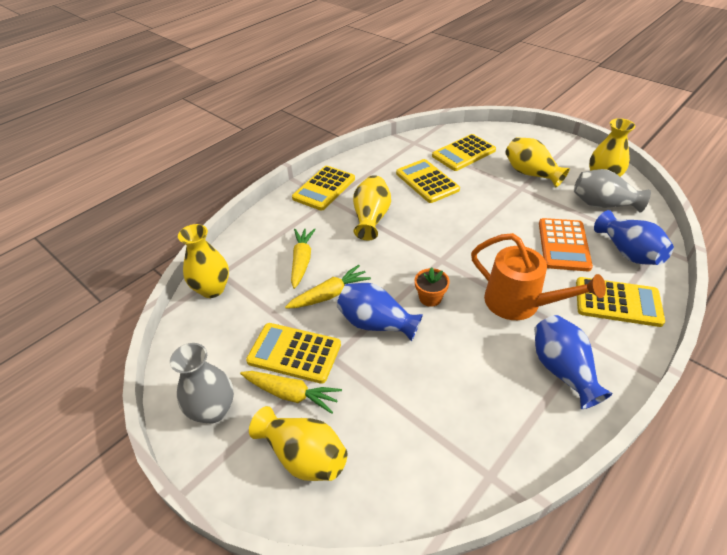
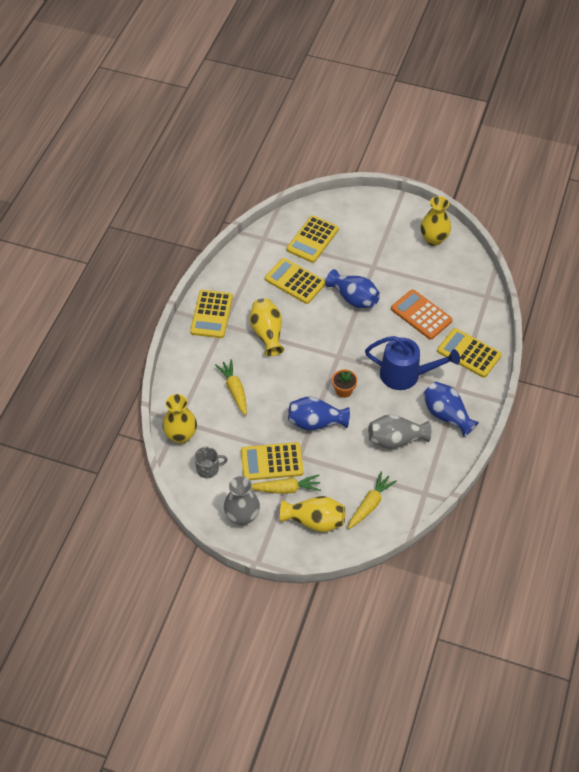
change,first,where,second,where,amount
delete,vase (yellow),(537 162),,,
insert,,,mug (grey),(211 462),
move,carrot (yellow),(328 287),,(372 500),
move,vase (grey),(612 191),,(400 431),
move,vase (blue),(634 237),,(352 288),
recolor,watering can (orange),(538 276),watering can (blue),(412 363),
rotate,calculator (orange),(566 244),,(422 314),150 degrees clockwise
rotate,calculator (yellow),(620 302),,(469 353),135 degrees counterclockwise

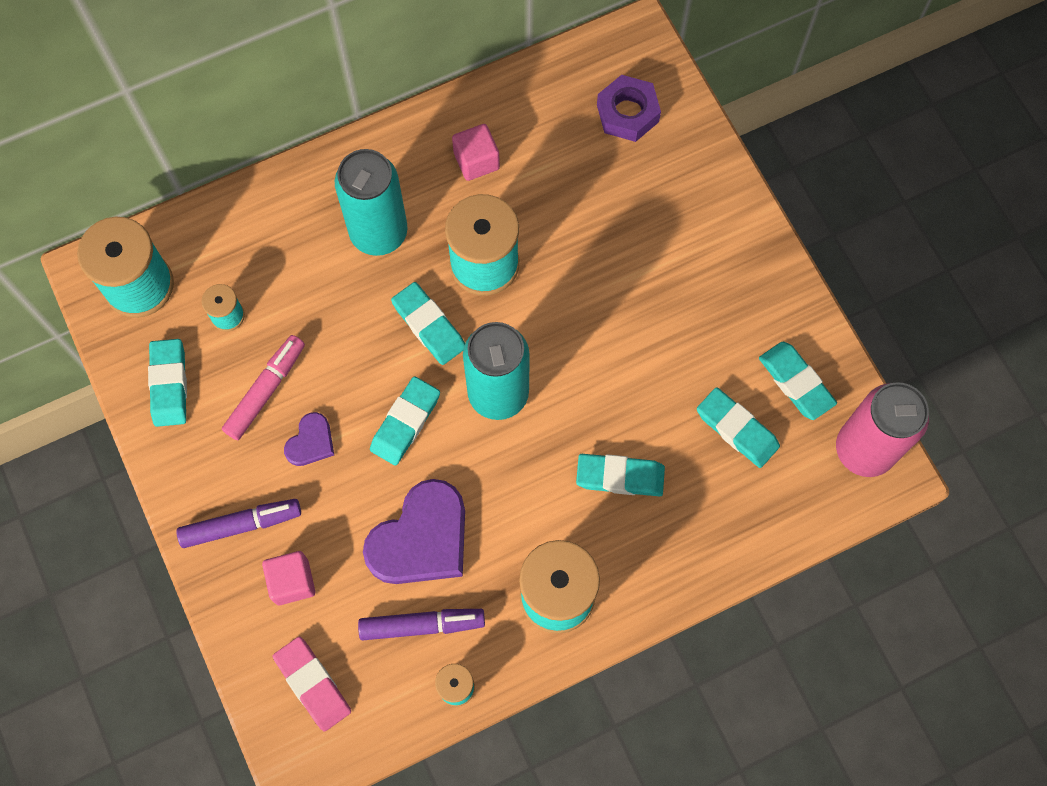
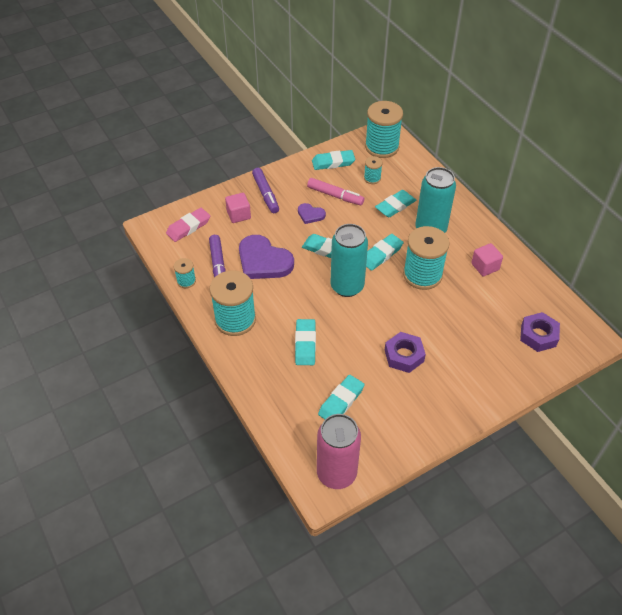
change,first,where,second,where,amount
insert,,,nut (purple),(405 352),
move,eraser (turquoise),(798 381),,(395 203),

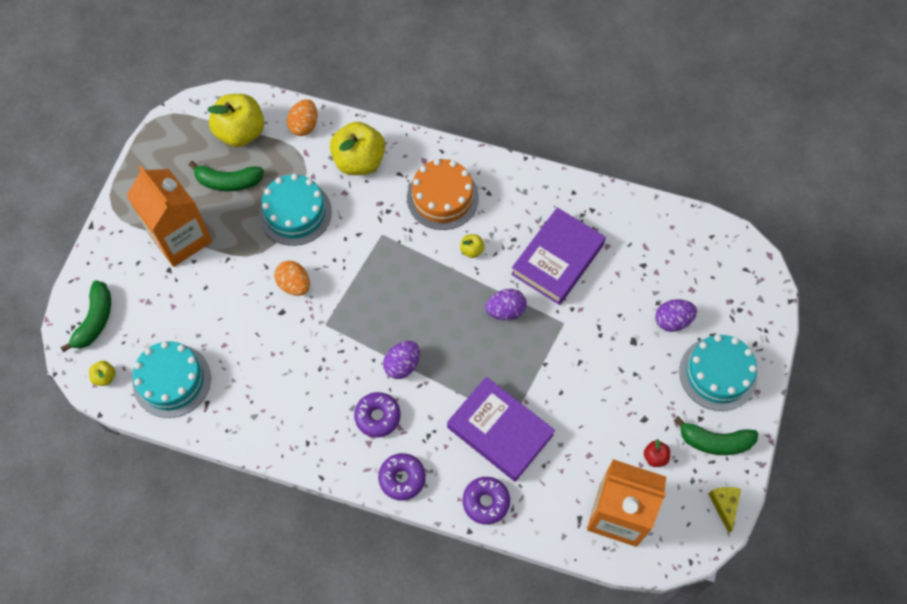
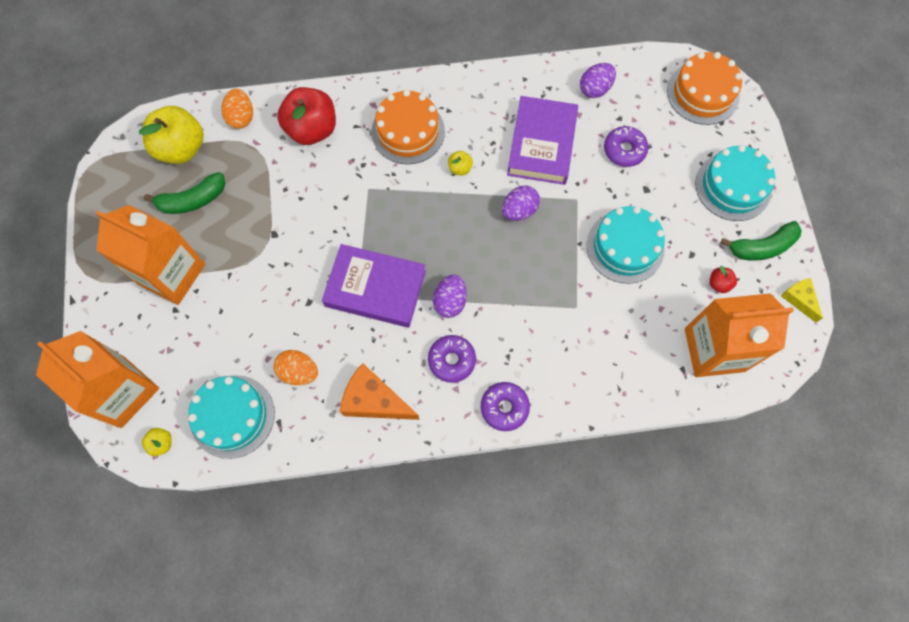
change,first,where,second,where,amount
insert,,,cheese (orange),(380 391),
insert,,,cake (orange),(704 88),
move,cake (turquoise),(295 210),,(626 245),
move,egg (orange),(292 278),,(295 367),
move,book (purple),(501 429),,(374 286),
move,donut (purple),(486 501),,(626 146),
move,egg (purple),(676 315),,(598 80),
replace,banana (green),(85 316),carton (orange),(97 379),
recolor,apple (yellow),(357 148),apple (red),(306 116),

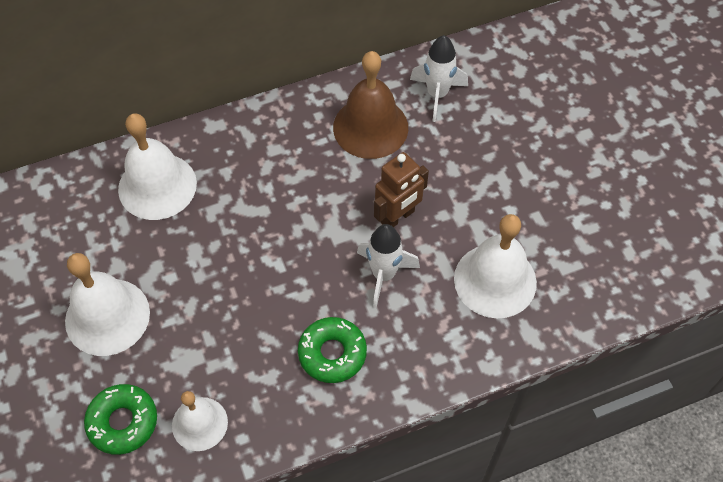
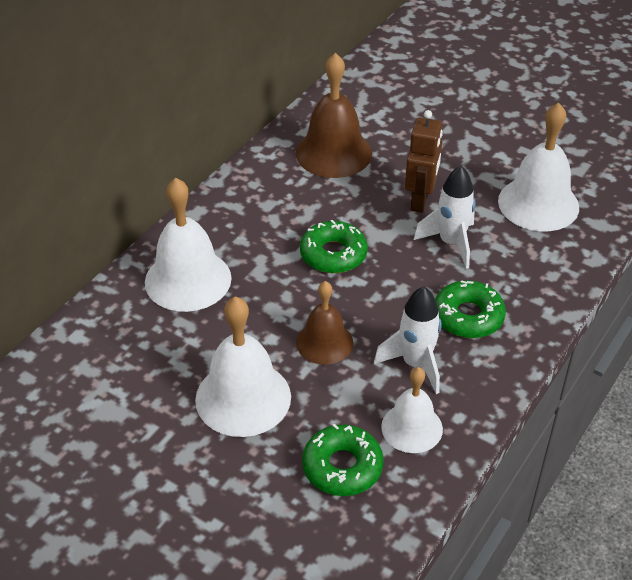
change,first,where,second,where,amount
insert,,,bell (brown),(324 323),
insert,,,donut (green),(334 246),
move,rocket (white),(439 78),,(408 340),

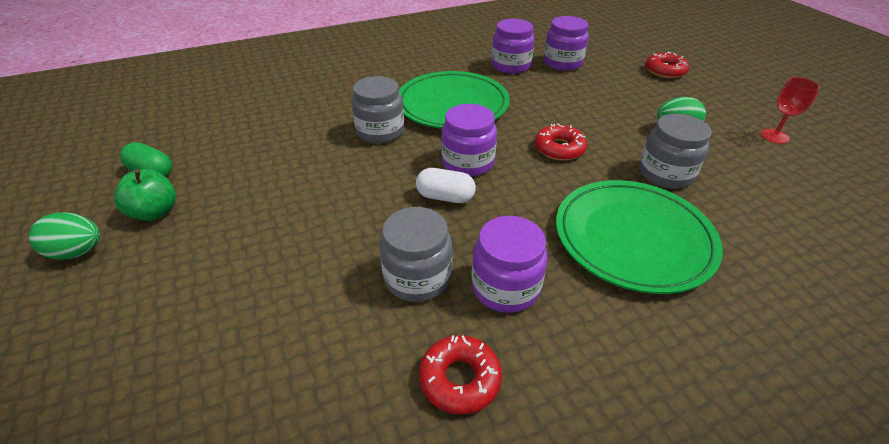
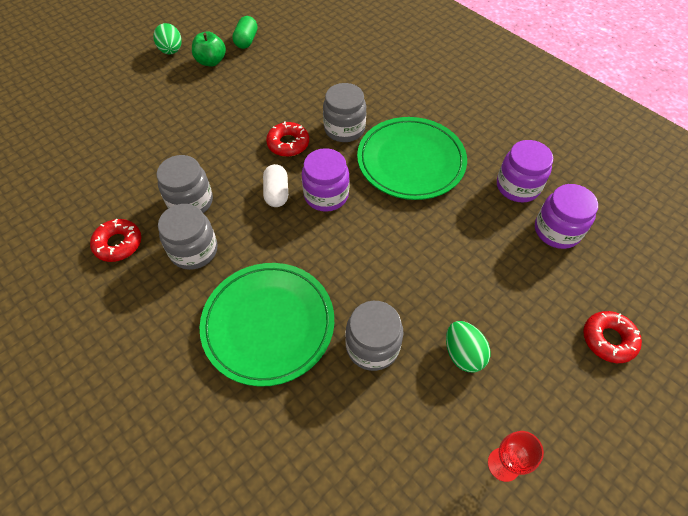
change,first,where,second,where,amount
move,donut (red),(561 142),,(287 139),
recolor,jar (purple),(510 264),jar (grey),(187 237),

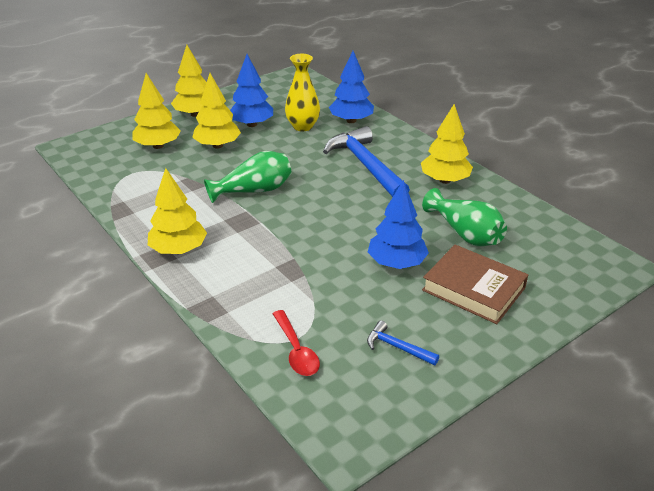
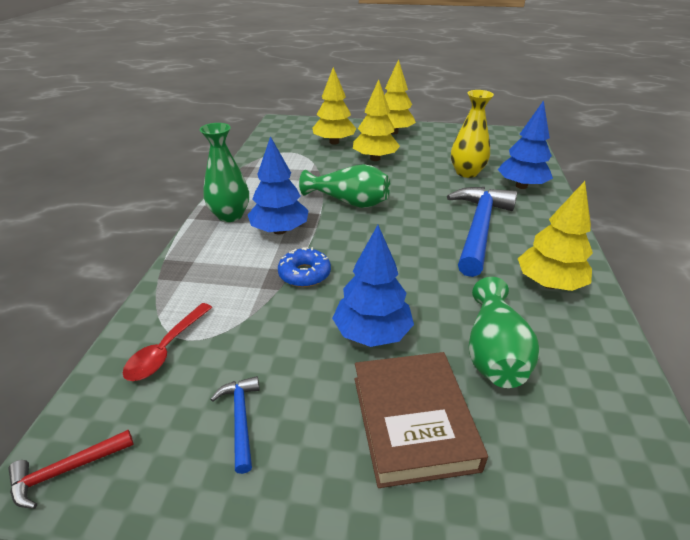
change,first,where,second,where,amount
insert,,,hammer (red),(70 469),
insert,,,donut (blue),(304 267),
move,tree (blue),(251 90),,(278 185),
replace,tree (yellow),(177 211),vase (green),(224 172),

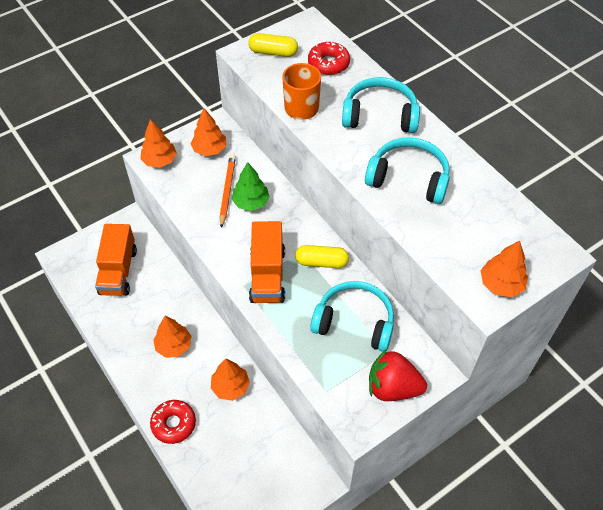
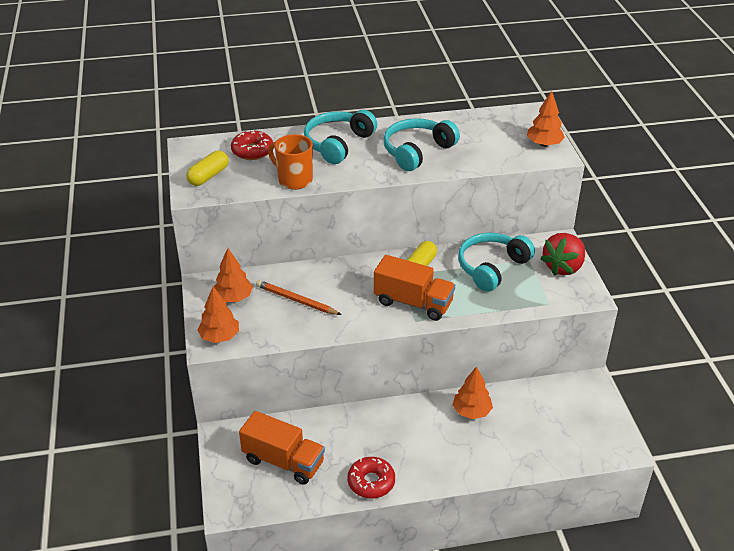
change,first,where,second,where,amount
delete,tree (orange),(172 337),,,
delete,tree (green),(251 186),,,
move,donut (red),(173 422),,(371 477),

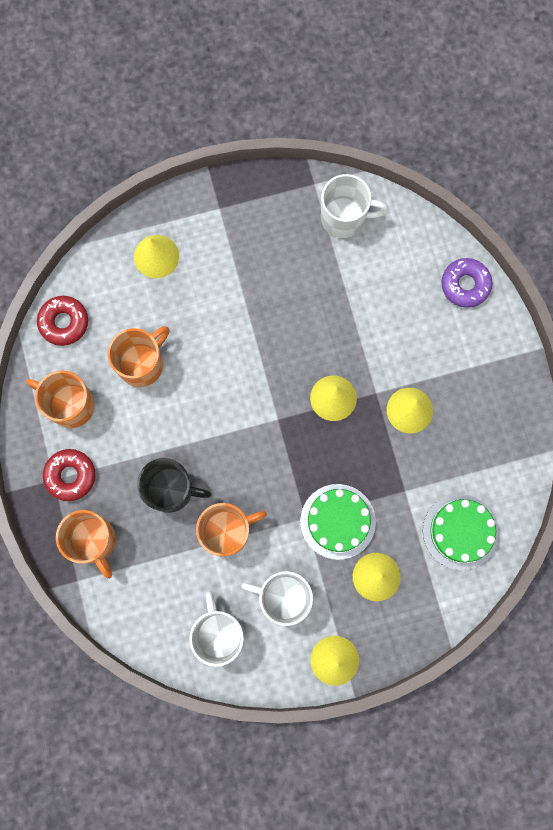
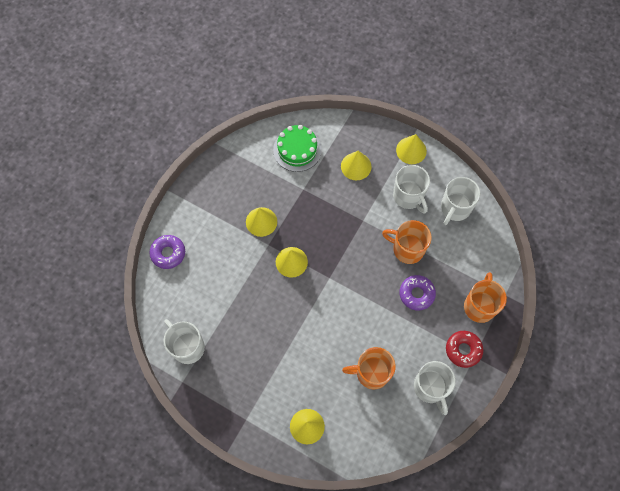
change,first,where,second,where,amount
delete,donut (red),(62 321),,,
delete,cake (green),(338 522),,,
replace,mug (black),(174 485),donut (purple),(417 293),
recolor,mug (orange),(60 399),mug (white),(435 388),

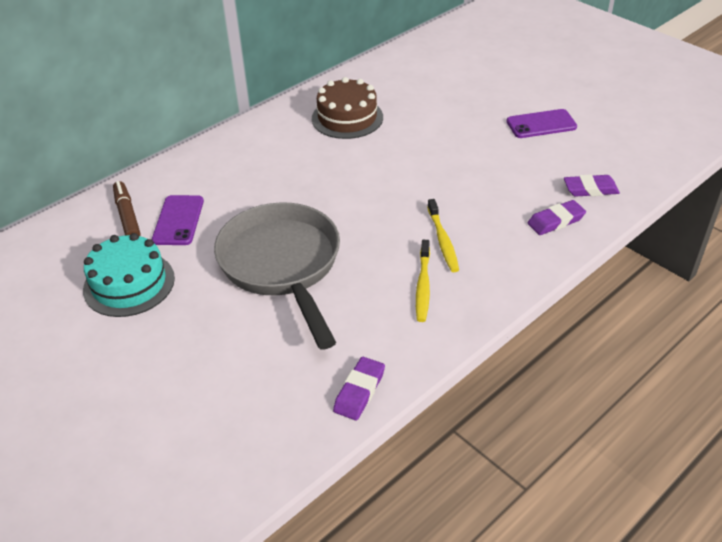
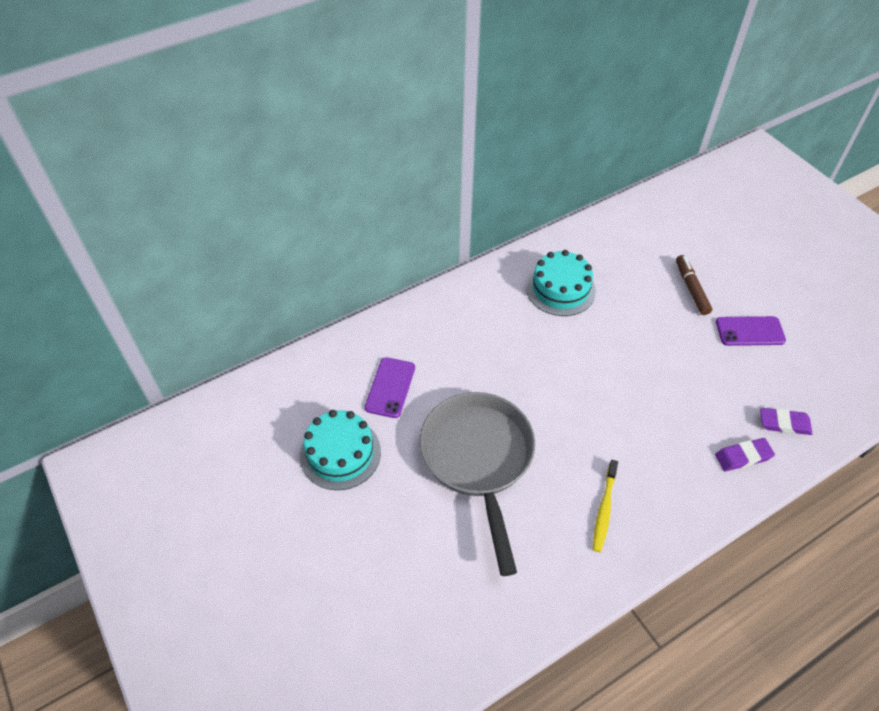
change,first,where,second,where,amount
delete,eraser (purple),(359 388),,,
delete,toothbrush (yellow),(443 235),,,
move,marker (brown),(127 208),,(694 285),
recolor,cake (brown),(347 108),cake (turquoise),(561 283),

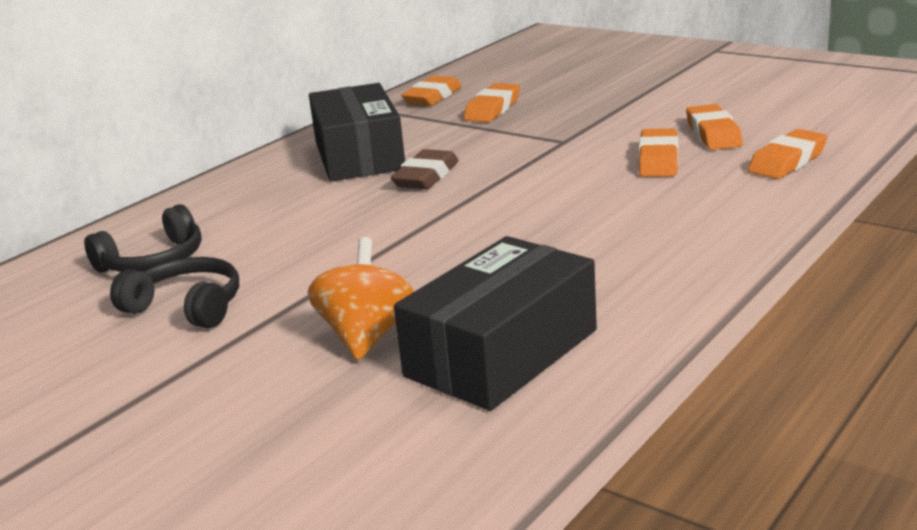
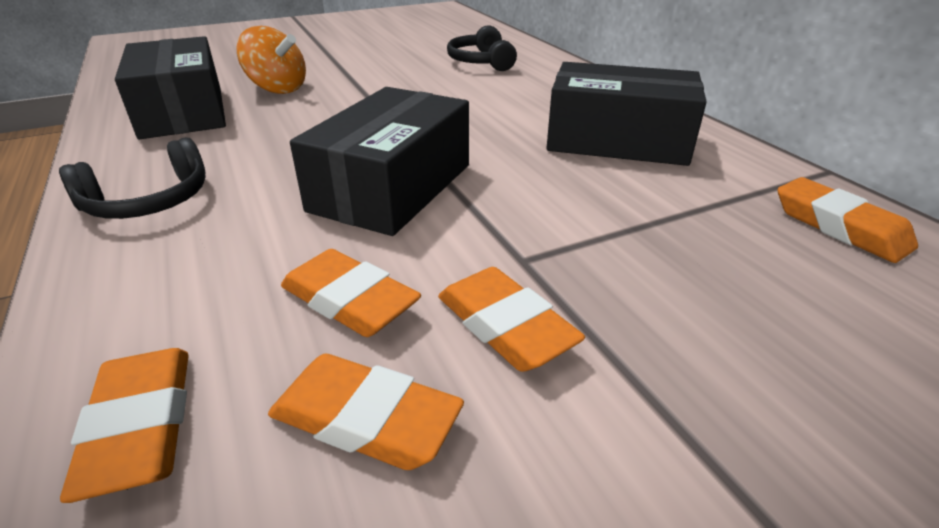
change,first,where,second,where,amount
delete,eraser (brown),(425 169),,,
insert,,,box (black),(379 161),
move,headphones (black),(174 292),,(132 178),
move,eraser (orange),(492 103),,(511 319),

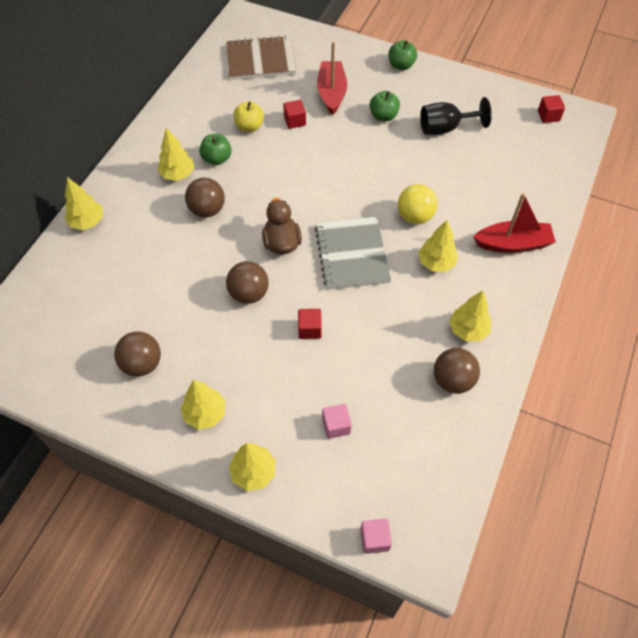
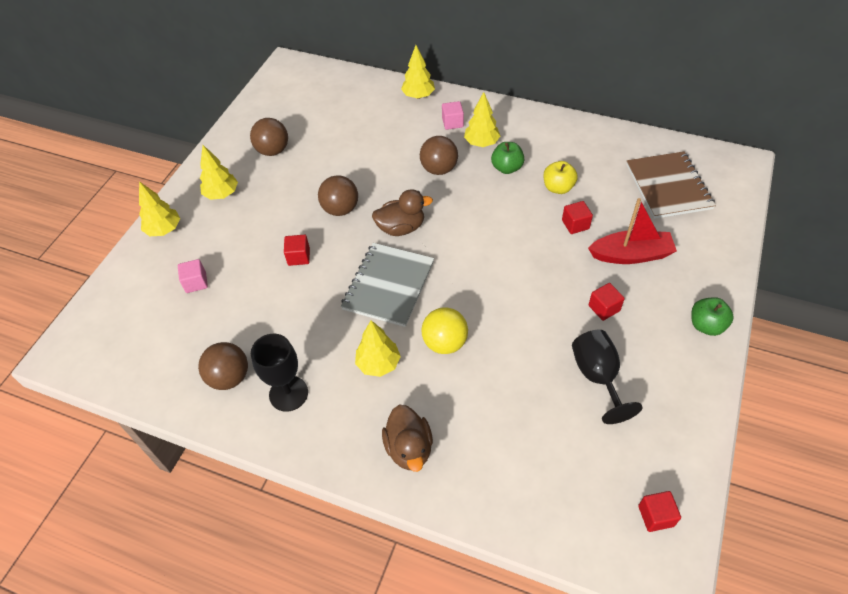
change,first,where,second,where,amount
move,cube (pink),(376 536),,(453 115),
replace,apple (green),(385 106),cube (red),(607 302),
replace,tree (yellow),(470 316),goblet (black),(279 373),
replace,boat (red),(514 223),duck (brown),(407 438),
rotate,notebook (grey),(353 253),,(387 285),60 degrees counterclockwise

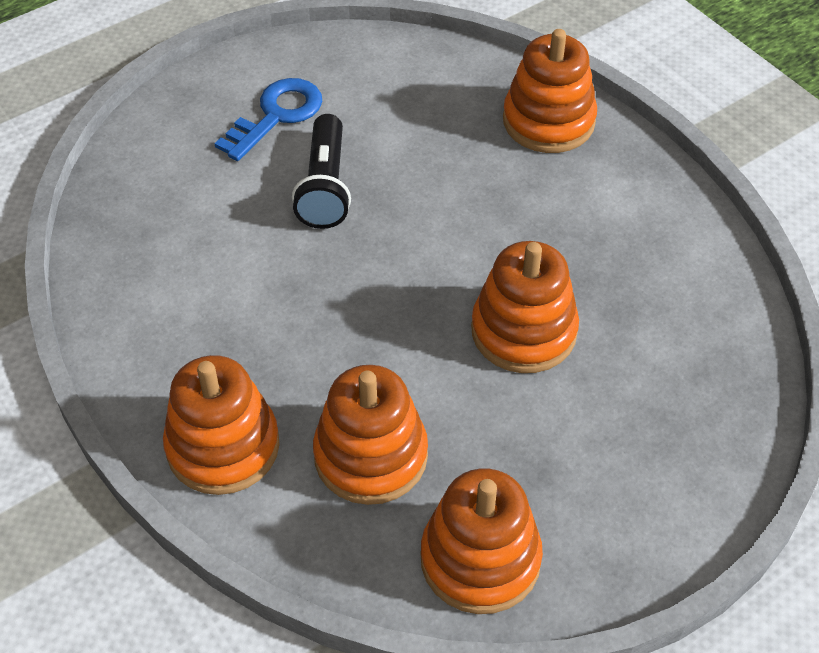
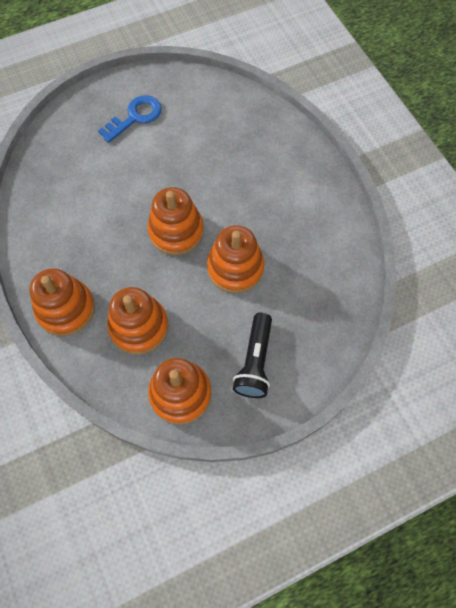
change,first,where,second,where,amount
move,flashlight (black),(321 171),,(252 355),
move,stacking toy (orange),(550 91),,(175 221),

